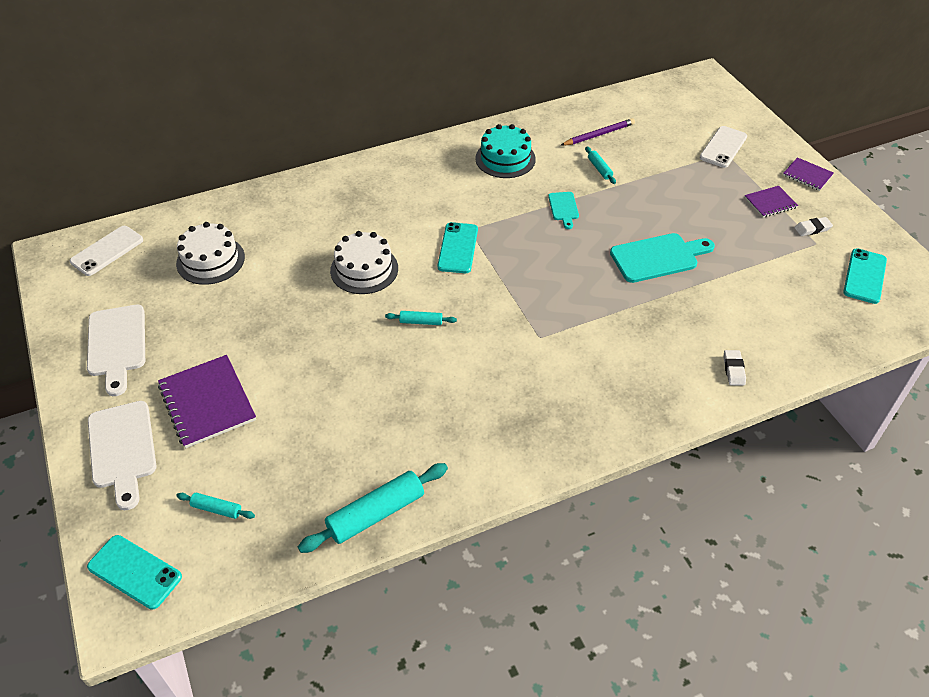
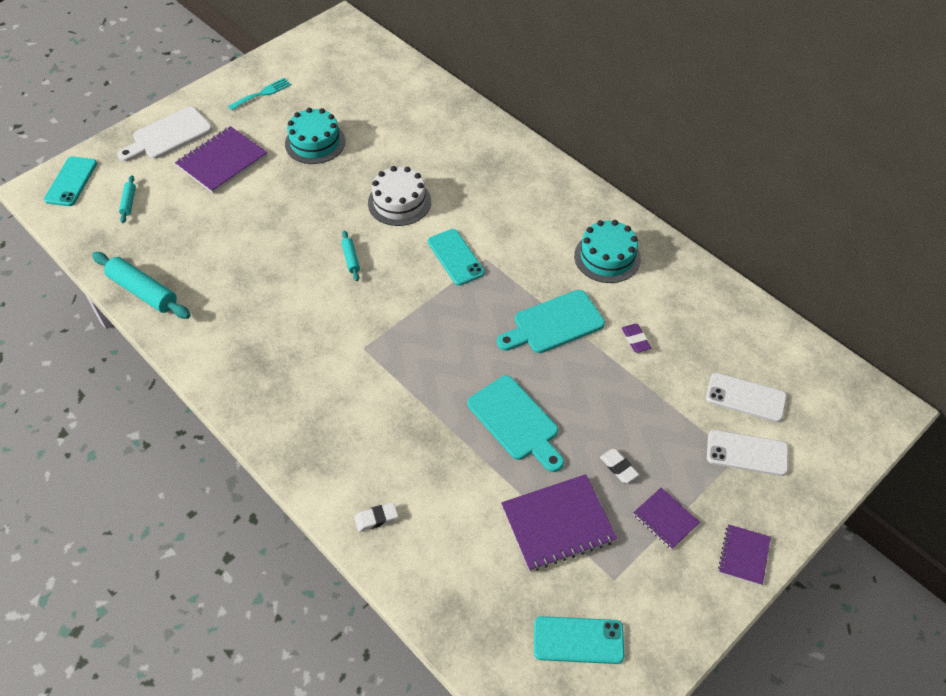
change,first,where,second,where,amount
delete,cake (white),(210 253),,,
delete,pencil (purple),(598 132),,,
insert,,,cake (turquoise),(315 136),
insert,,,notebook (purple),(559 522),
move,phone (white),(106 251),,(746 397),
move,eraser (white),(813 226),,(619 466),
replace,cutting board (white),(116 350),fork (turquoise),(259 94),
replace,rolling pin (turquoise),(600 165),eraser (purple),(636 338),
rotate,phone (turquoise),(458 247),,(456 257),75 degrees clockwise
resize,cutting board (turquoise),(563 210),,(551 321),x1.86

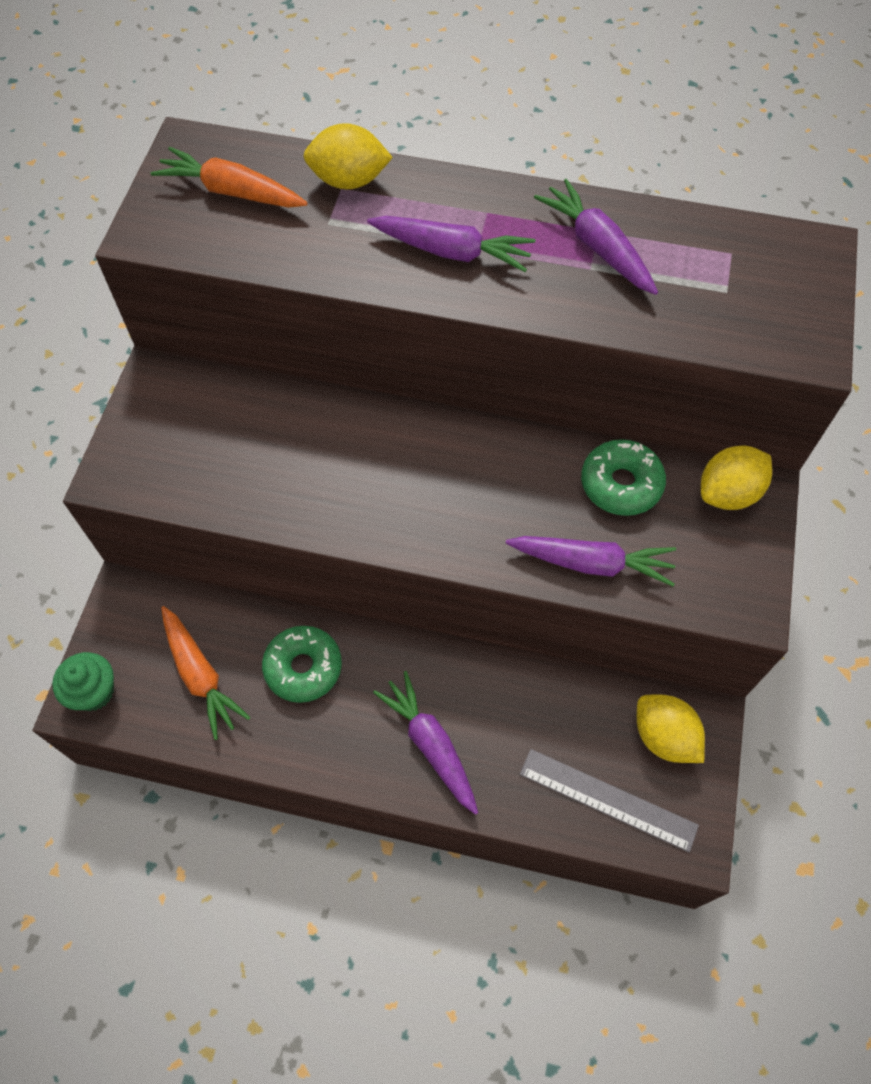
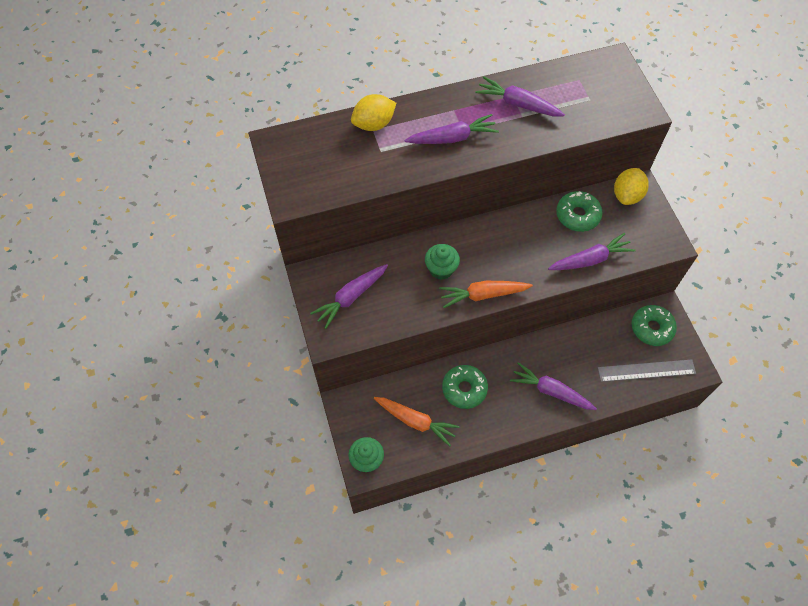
change,first,where,second,where,amount
insert,,,carrot (purple),(349 296),
insert,,,cupcake (green),(442 262),
move,carrot (orange),(229 177),,(486 294),
replace,lemon (yellow),(671 729),donut (green),(654 325),

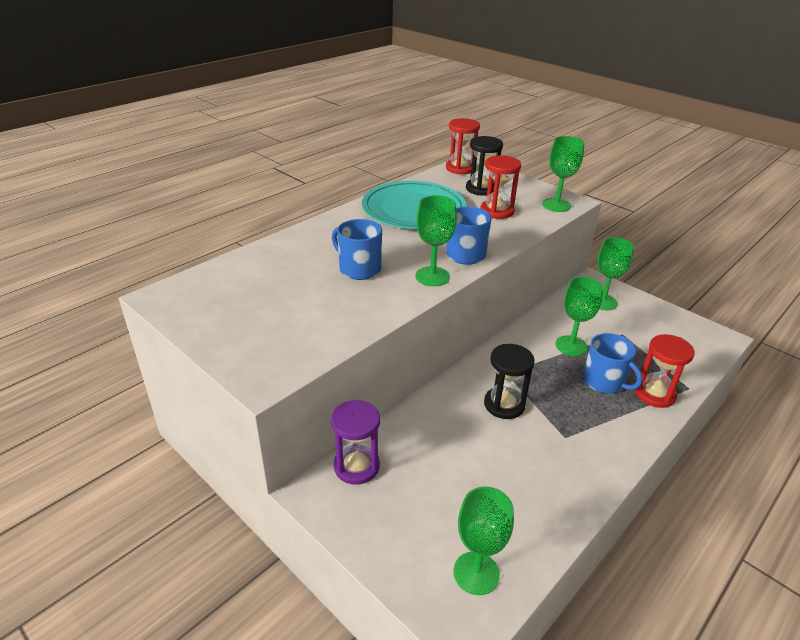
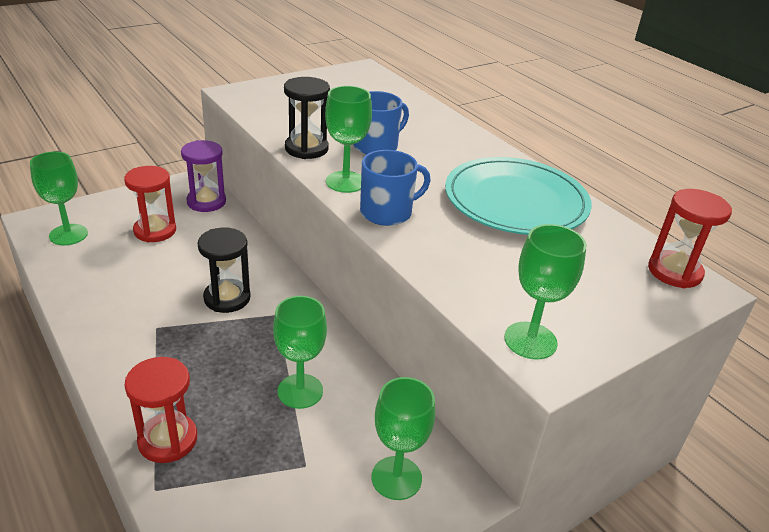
change,first,where,second,where,amount
delete,mug (blue),(612 363),,,
move,hourglass (black),(484 166),,(307 118),
move,hourglass (red),(500 187),,(150 204),

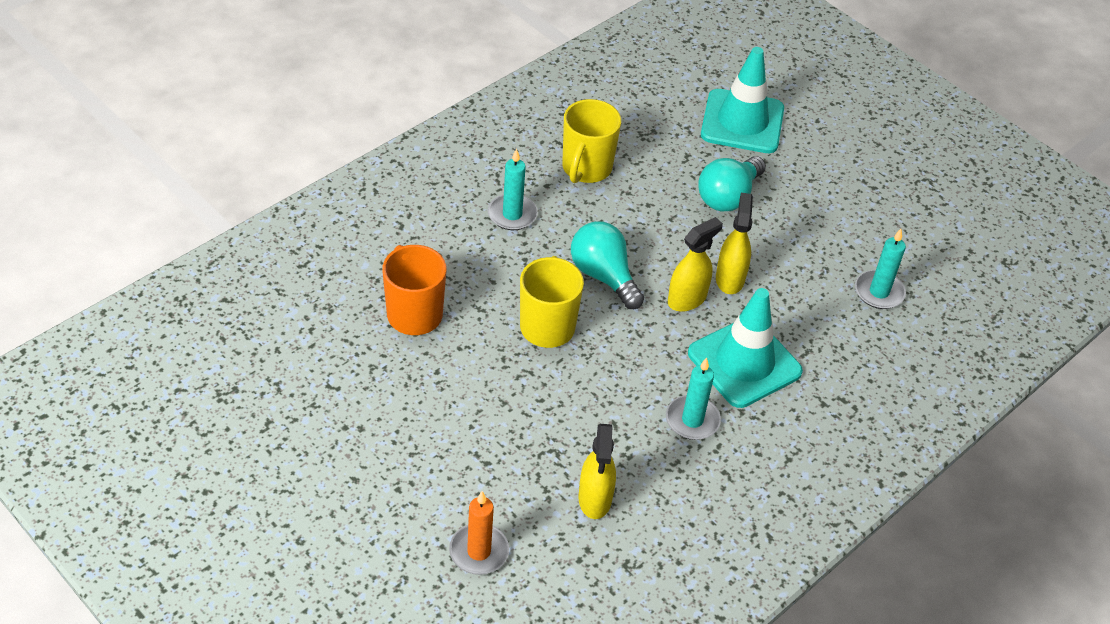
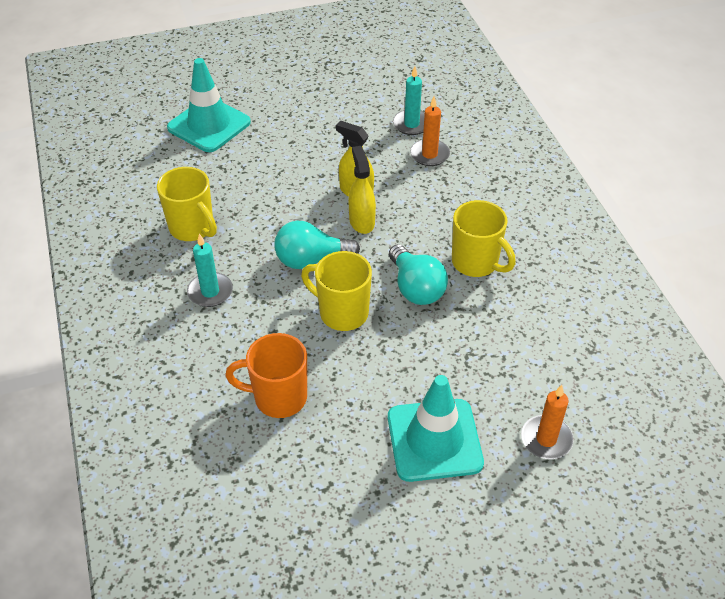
change,first,where,second,where,amount
delete,spray bottle (yellow),(597 471),,,
insert,,,candle (orange),(430 131),
move,traffic cone (turquoise),(745 348),,(436 428),
move,light bulb (turquoise),(732 183),,(418 274),
replace,candle (turquoise),(693 398),mug (yellow),(484 238),

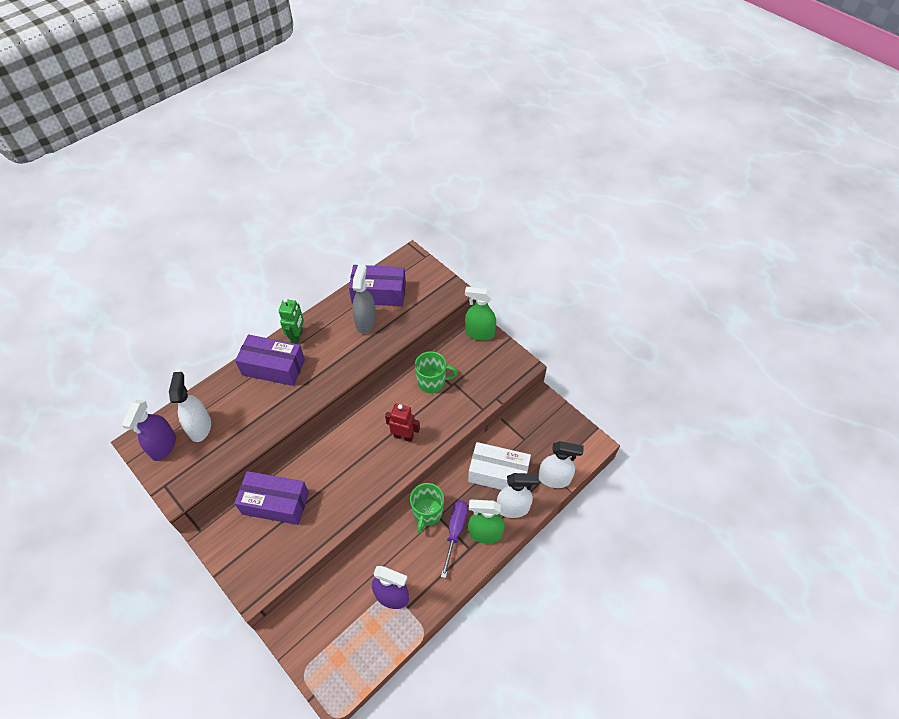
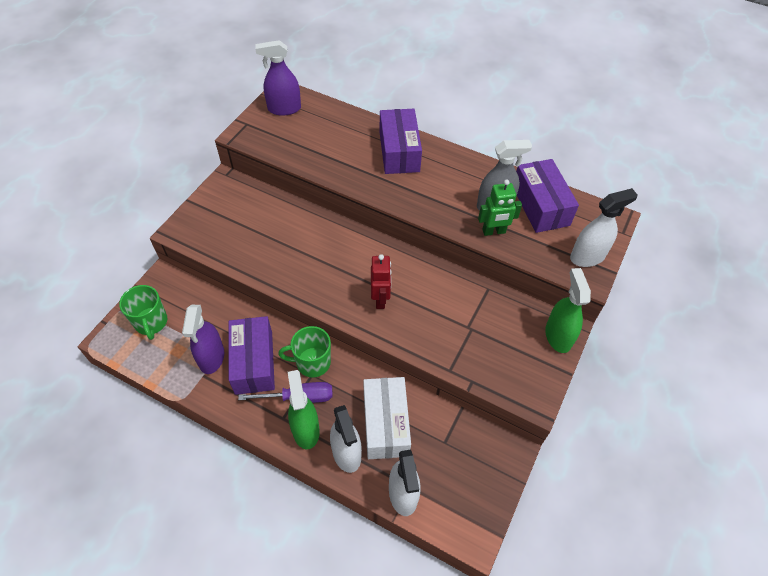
change,first,where,second,where,amount
move,spray bottle (white),(190 407),,(604 227),
move,box (purple),(271 498),,(252 355),
move,robot (green),(291 321),,(500 208),
move,mug (green),(436 372),,(143 312),

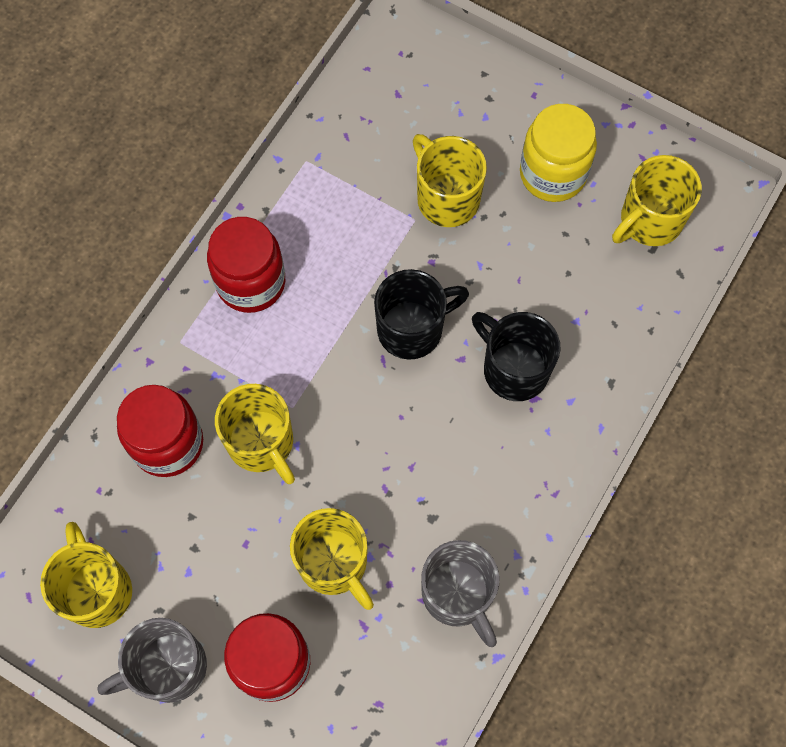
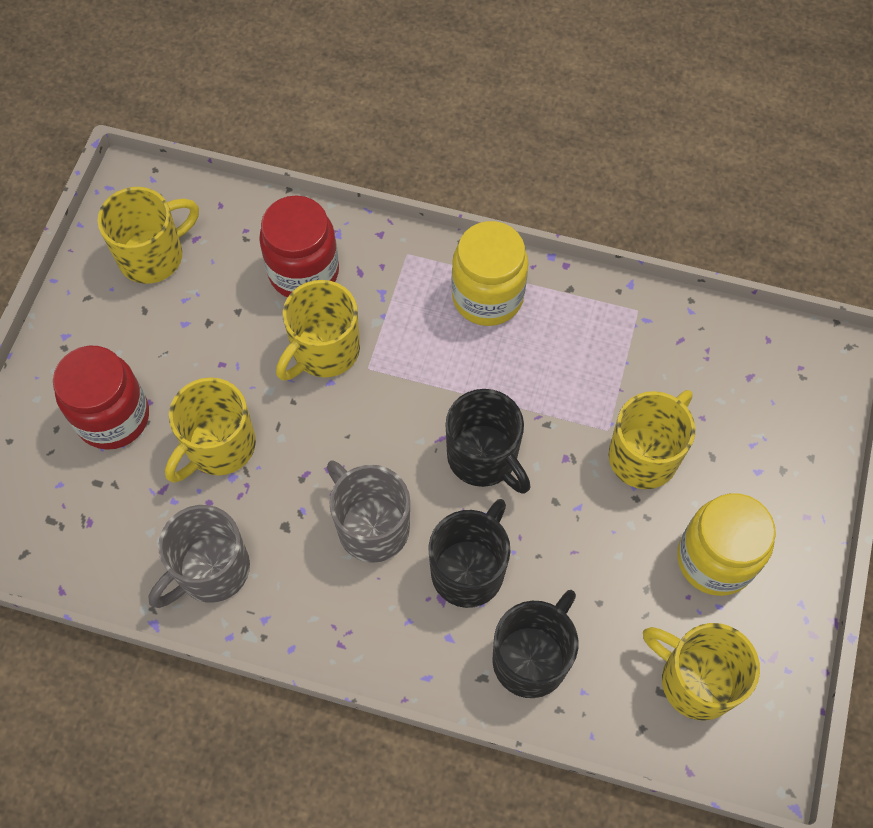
change,first,where,second,where,amount
insert,,,mug (black),(535 644),
move,mug (grey),(152 660),,(368 512),
recolor,jar (red),(246 265),jar (yellow),(490 273),

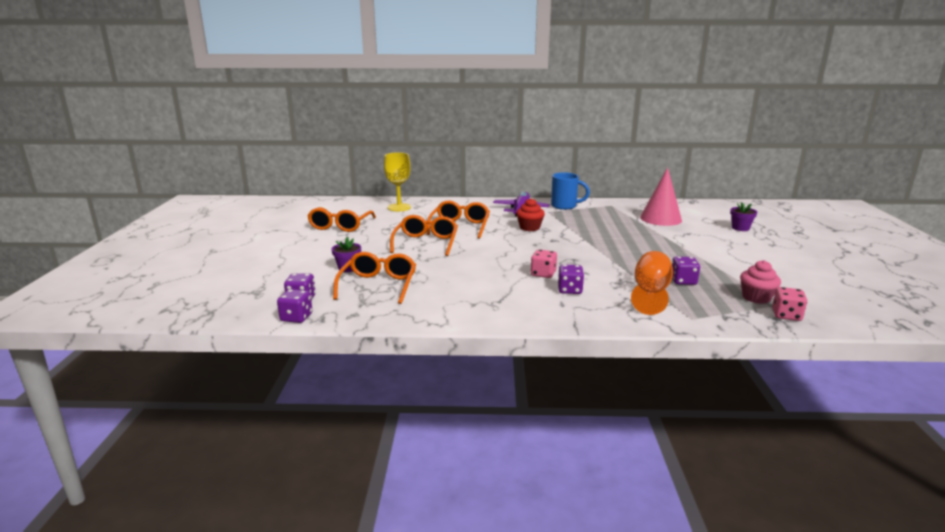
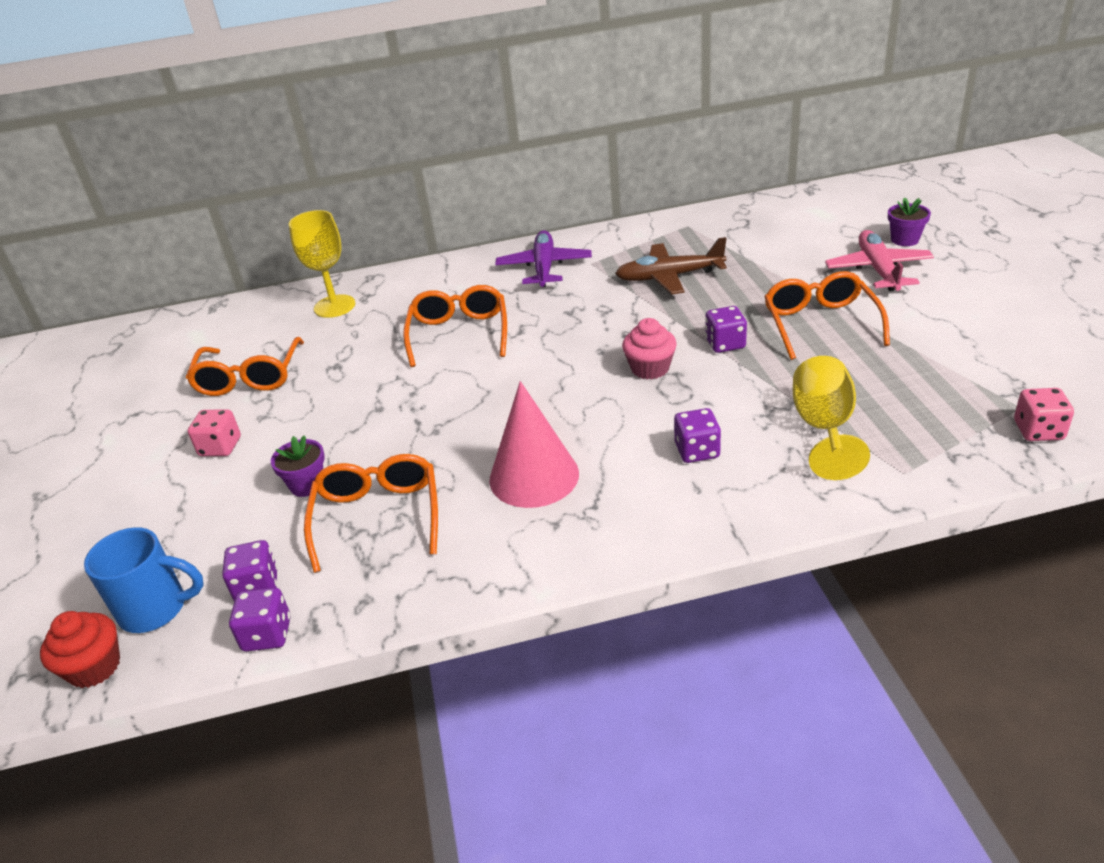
change,first,where,second,where,amount
insert,,,plane (brown),(671 265),
insert,,,plane (pink),(879 260),
move,glasses (orange),(424 235),,(827 315),
move,cupcake (red),(530 214),,(80 649),
move,dice (pink),(544 263),,(214 432),
move,mug (blue),(570 191),,(144 580),
move,cone (pink),(661 196),,(534 444),
move,dice (purple),(686 270),,(726 329),
move,cupcake (pink),(760 282),,(649 348),
recolor,goblet (orange),(652 283),goblet (yellow),(831 418),

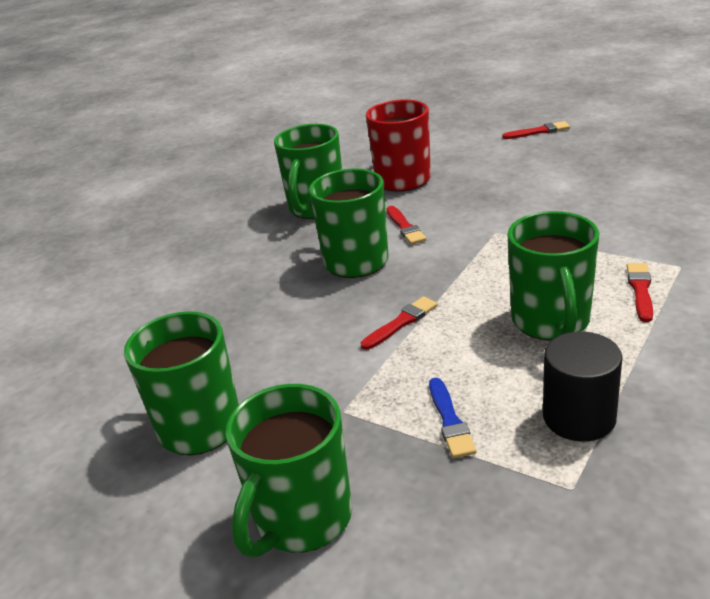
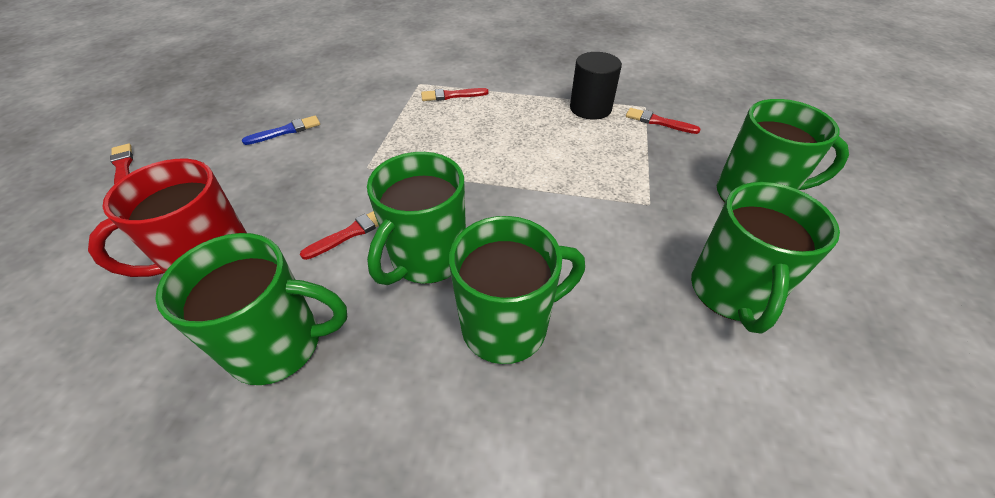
change,first,where,second,where,amount
move,brush (red),(399 323),,(663 121),
move,brush (blue),(453 418),,(281 130),
move,mug (green),(553 276),,(517 290),

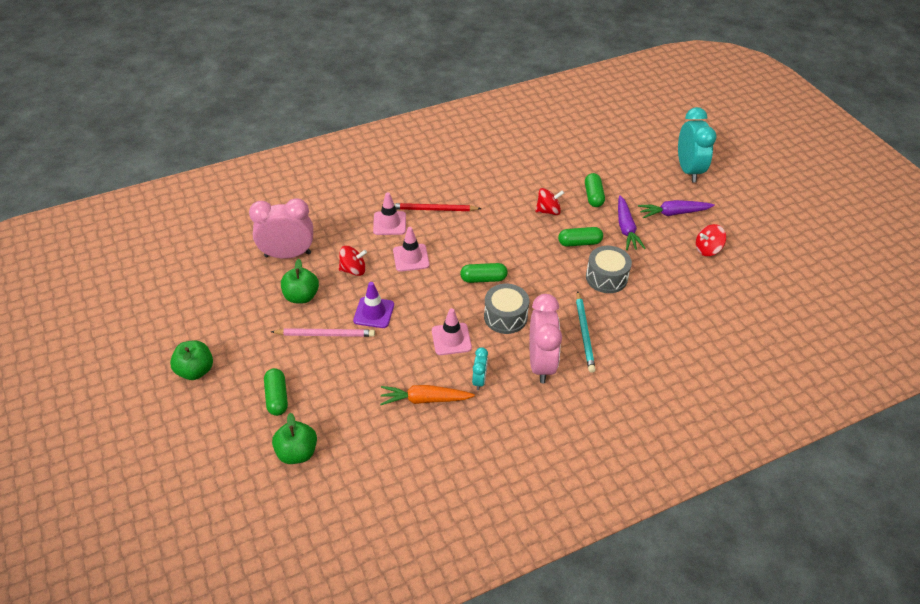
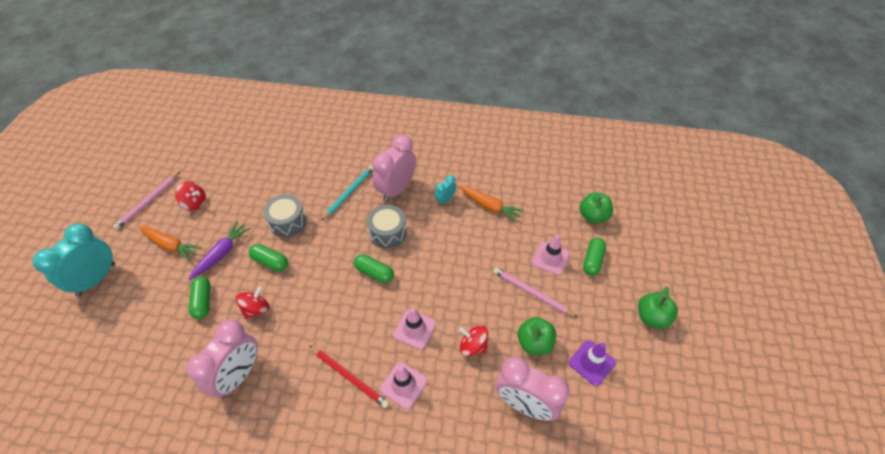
change,first,where,second,where,amount
insert,,,pencil (pink),(146 201),
insert,,,clock (pink),(222 359),
move,traffic cone (purple),(373 305),,(592 363),
move,traffic cone (pink),(452 331),,(551 254),
recolor,carrot (purple),(676 209),carrot (orange),(170 244),
rotate,spinning top (red),(549 201),,(252 302),105 degrees clockwise
rotate,capsule (green),(595 190),,(199 297),45 degrees counterclockwise

